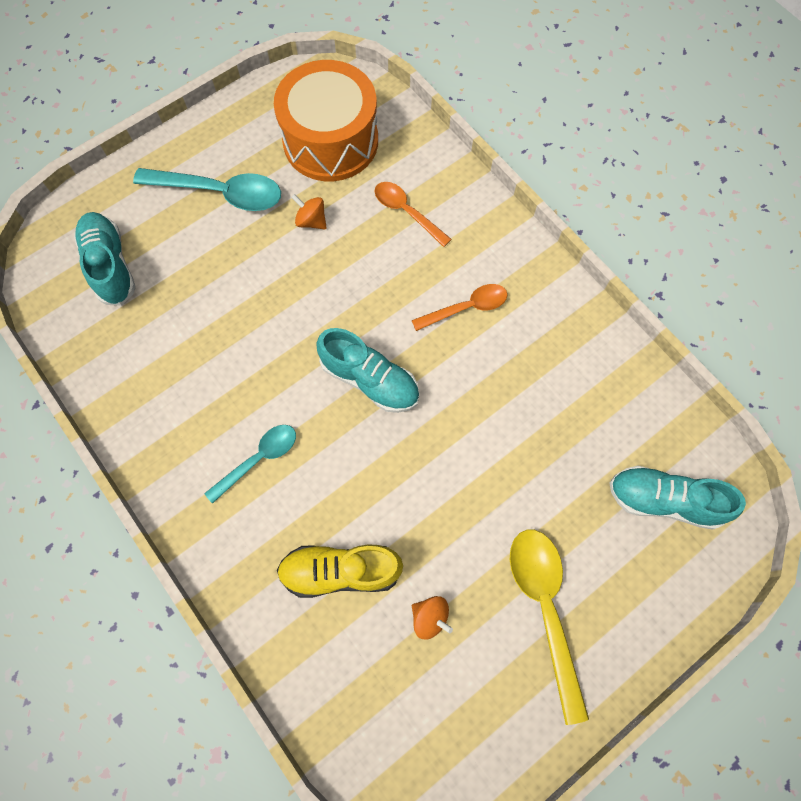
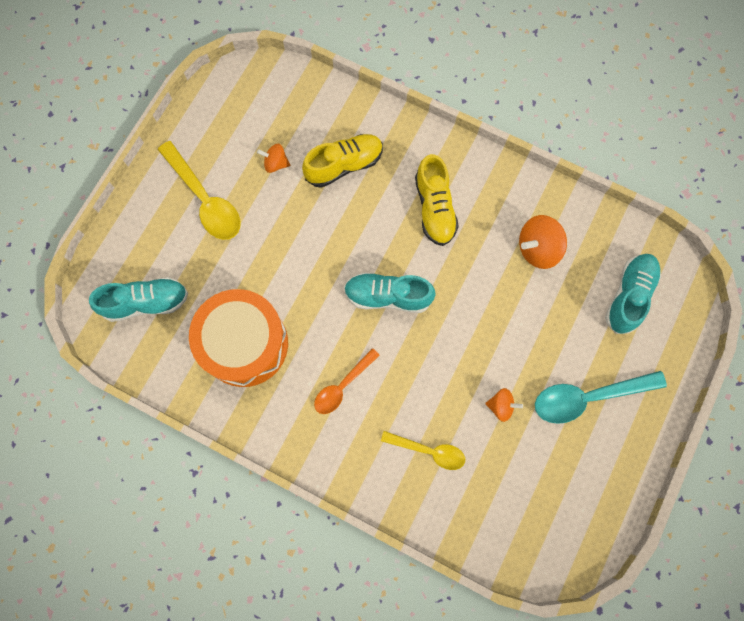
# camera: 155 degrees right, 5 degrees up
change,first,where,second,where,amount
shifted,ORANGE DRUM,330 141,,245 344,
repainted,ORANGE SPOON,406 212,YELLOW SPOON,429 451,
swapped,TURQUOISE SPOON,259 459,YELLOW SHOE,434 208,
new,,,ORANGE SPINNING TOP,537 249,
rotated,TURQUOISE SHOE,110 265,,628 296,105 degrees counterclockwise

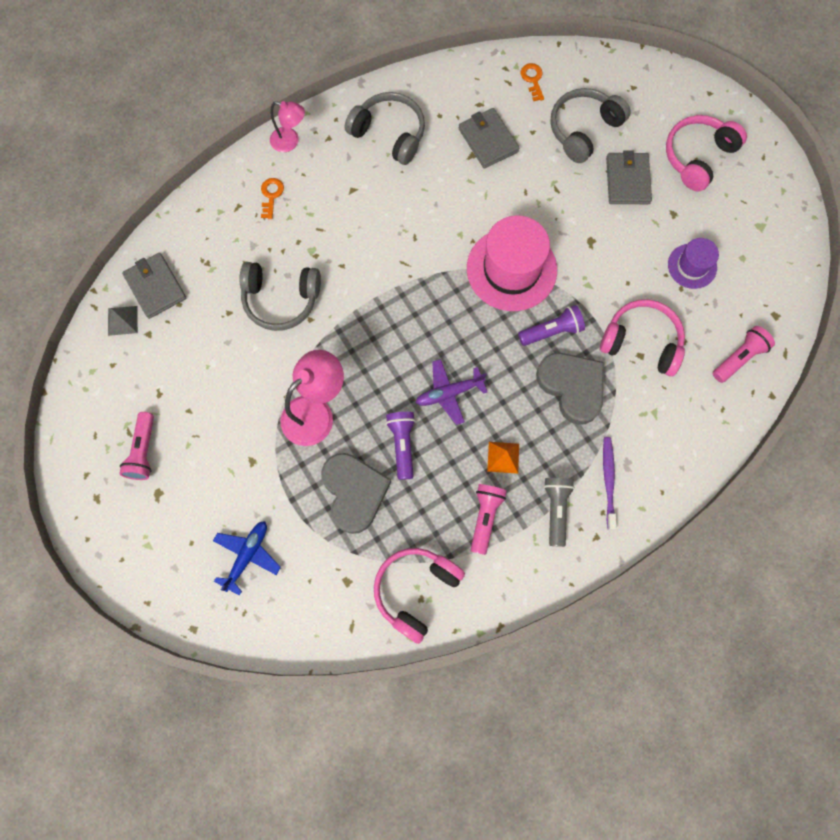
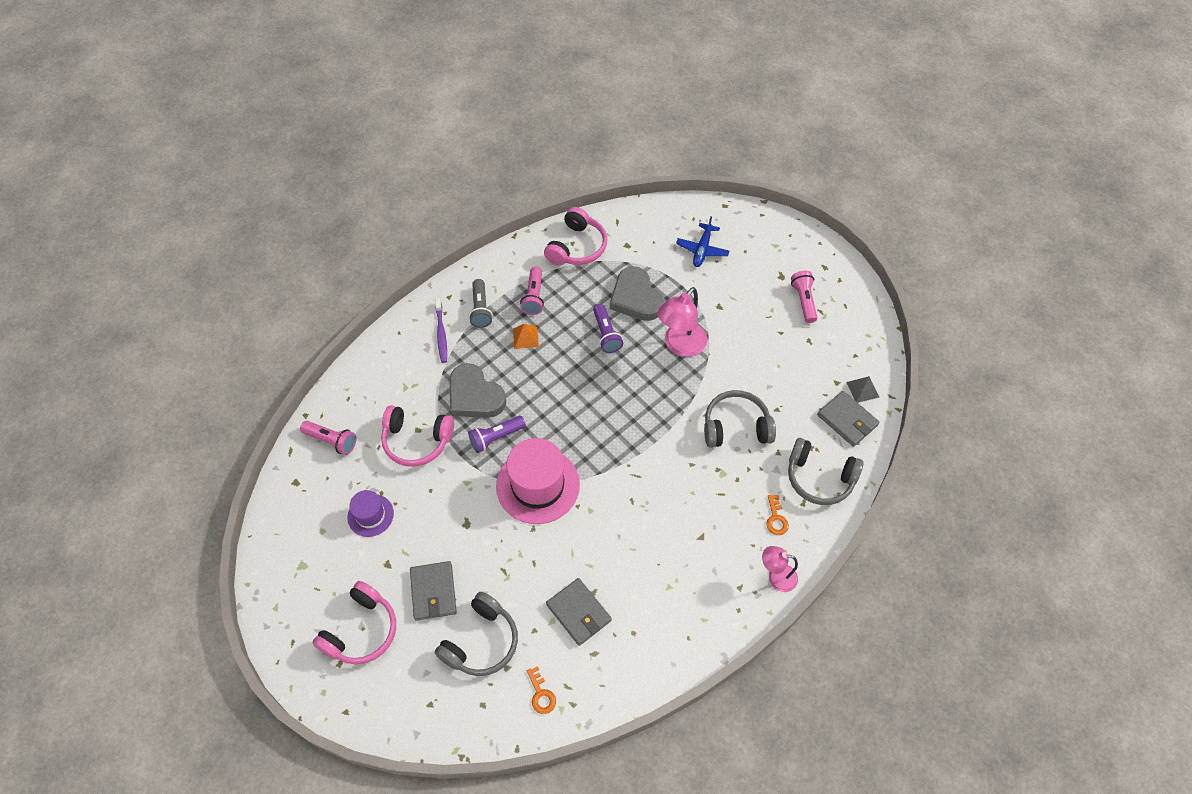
# camera: 170 degrees right, 15 degrees down
change,first,where,second,where,amount
rotated,PINK FLASHLIGHT,739 358,,331 441,105 degrees counterclockwise
shifted,GREY HEADPHONES,389 134,,819 478,
gone,PURPLE PLANE,449 393,,,

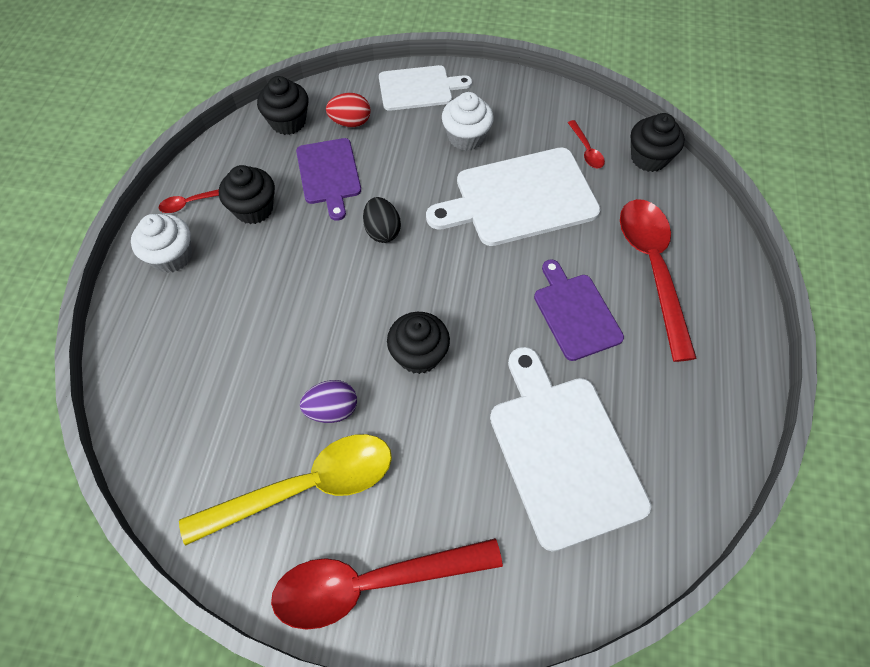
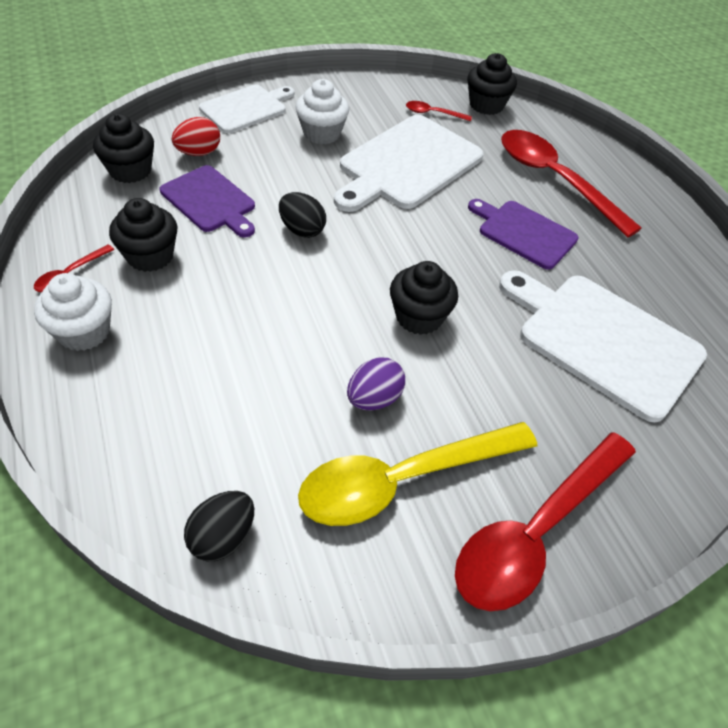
# camera: 35 degrees left, 10 degrees down
change,first,where,second,where,amount
new,,,BLACK EGG,223 536,
rotated,YELLOW SPOON,305 487,,403 480,150 degrees counterclockwise
rotated,RED SPOON,586 150,,433 113,150 degrees clockwise

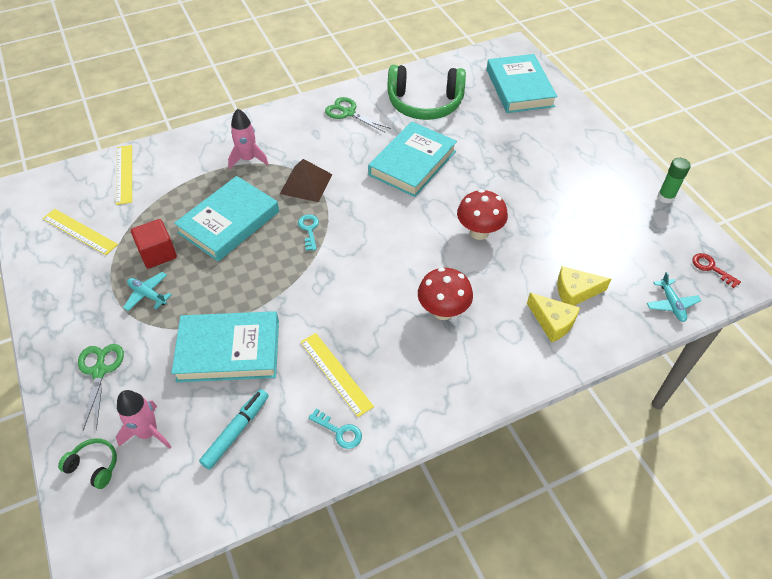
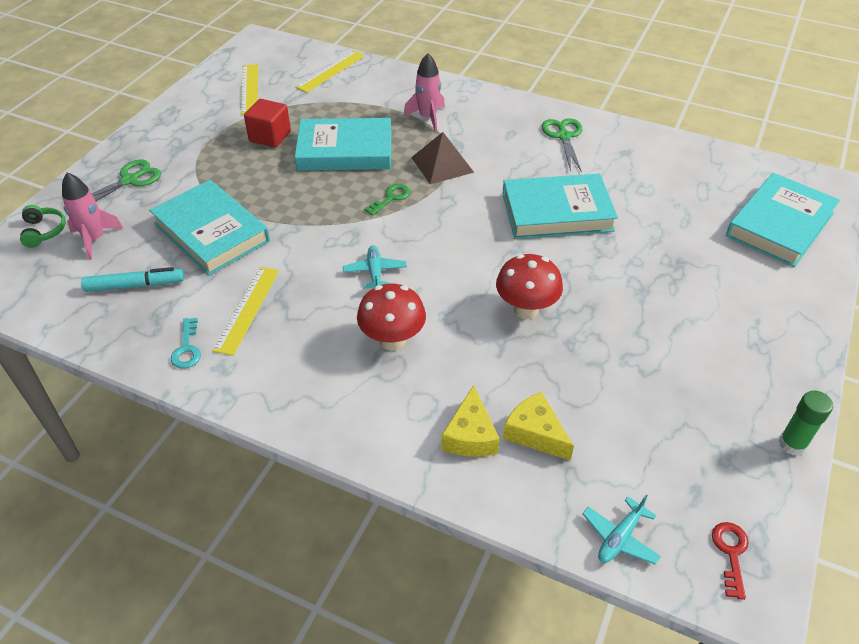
# camera: 50 degrees right, 5 degrees down
change,first,where,second,where,amount
shifted,TURQUOISE PLANE,148 295,,375 272,
repainted,TURQUOISE KEY,309 229,GREEN KEY,391 198,
gone,GREEN HEADPHONES,425 103,,,

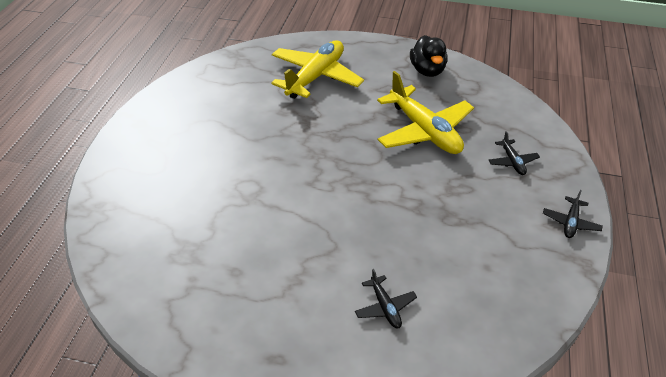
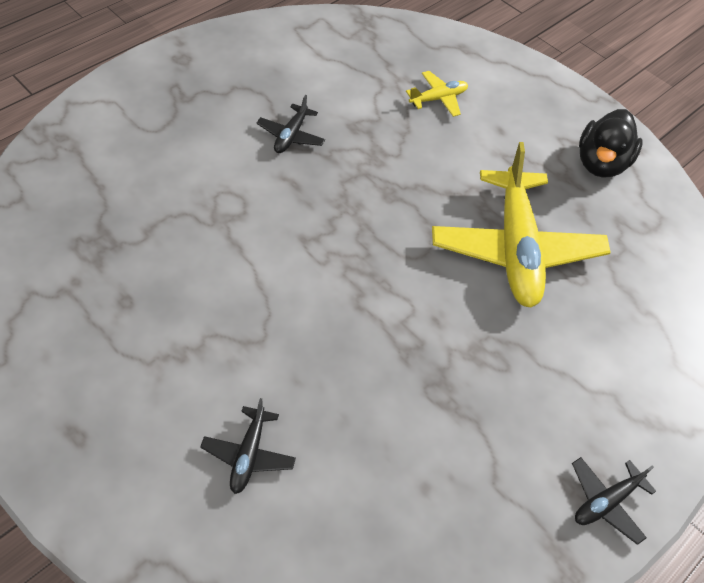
# camera: 30 degrees right, 10 degrees up
change,first,where,second,where,amount
shifted,BLACK PLANE,512 161,,291 136,
scaled,YELLOW PLANE,315 77,,438 99,x0.45

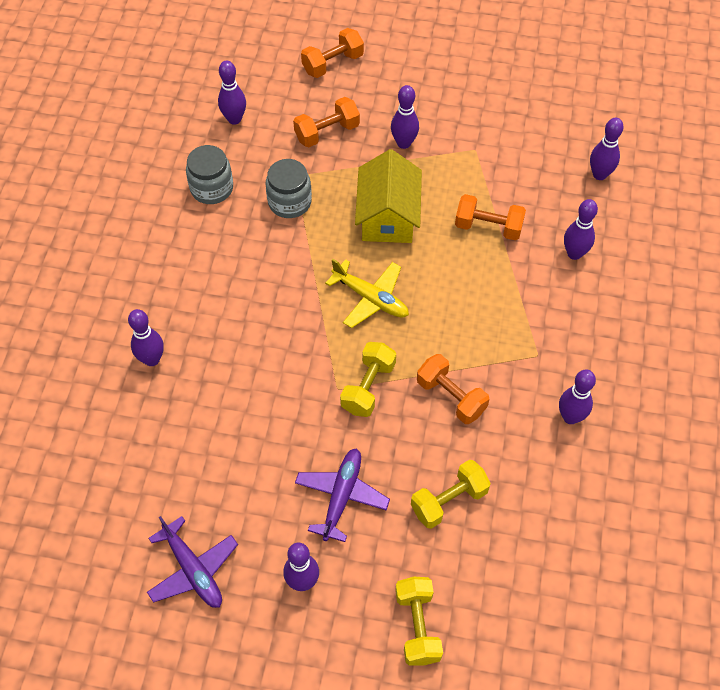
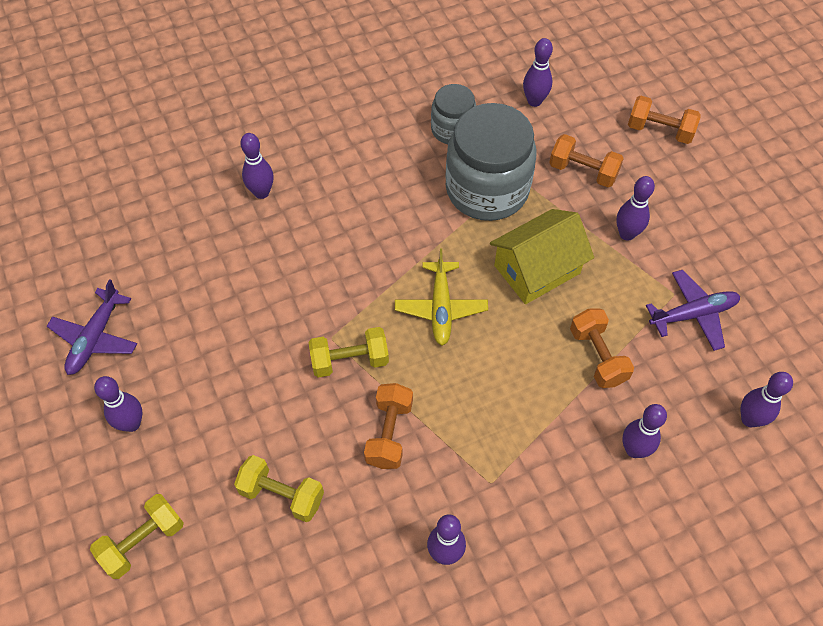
# camera: 55 degrees right, 0 degrees up
change,first,where,second,where,amount
scaled,GREY JAR,289 202,,487 189,x1.83
shifted,PURPLE PLANE,341 496,,693 314,

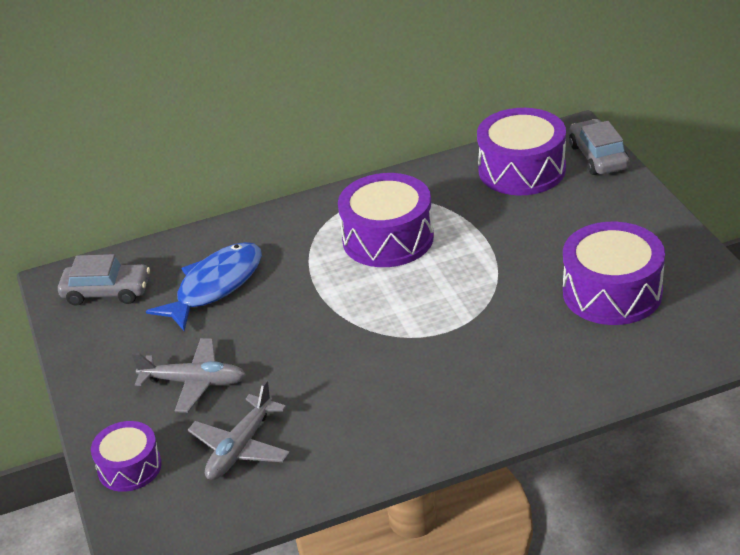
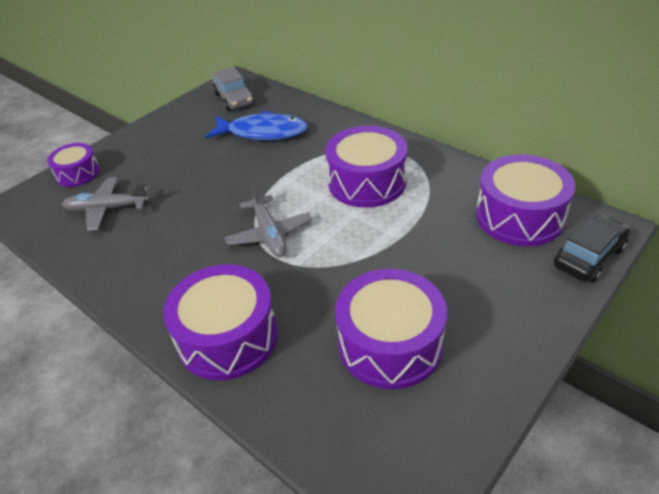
# camera: 60 degrees right, 5 degrees up
change,first,where,second,where,amount
new,,,PURPLE DRUM,227 337,
shifted,GREY PLANE,194 382,,269 234,
repainted,GREY CAR,598 157,BLACK CAR,588 257,

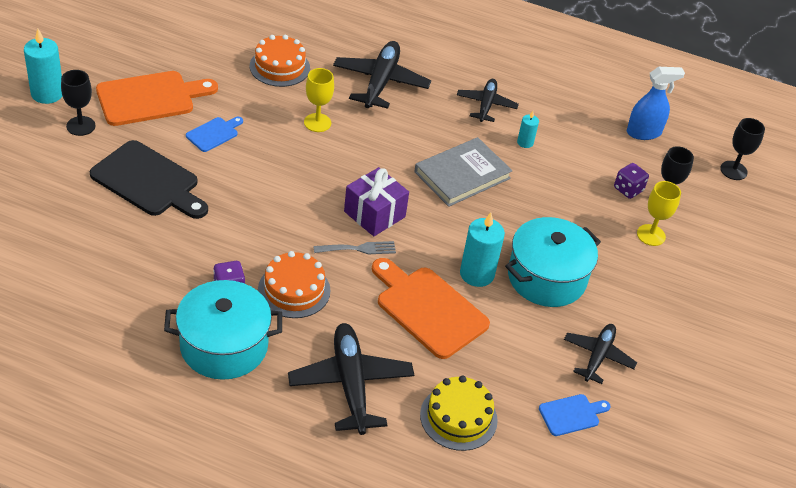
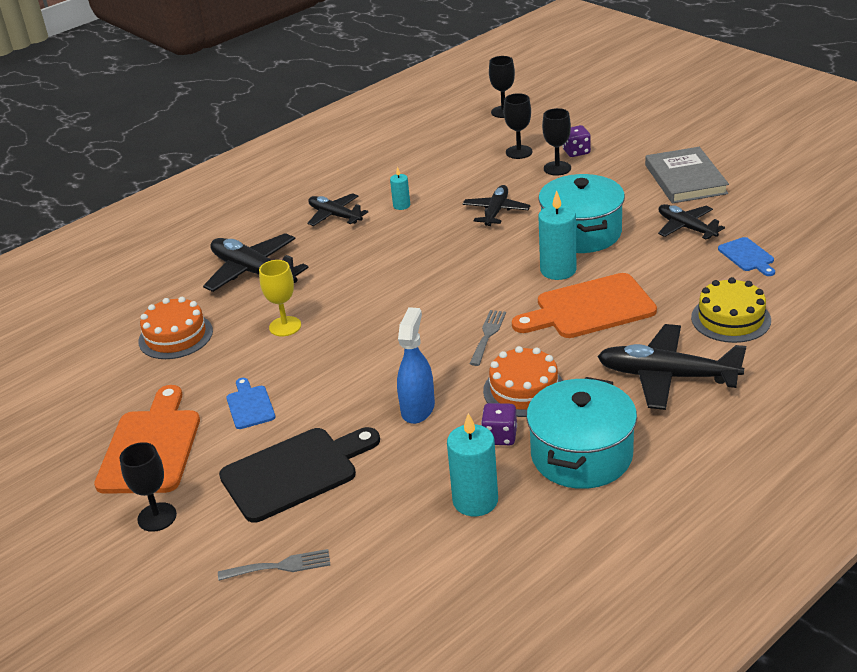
# camera: 55 degrees left, 10 degrees down
change,first,where,second,where,amount
new,,,GREY FORK,280 566,
shifted,BLUE SPRAY BOTTLE,644 132,,418 408,
shifted,TURQUOISE CANDLE,47 94,,475 501,
new,,,BLACK PLANE,496 211,
repainted,YELLOW GOBLET,651 235,BLACK GOBLET,557 168,
shifted,PURPLE DICE,628 189,,576 152,
shifted,GREY BOOK,462 175,,685 179,
rotated,BLUE CUTTING BOARD,571 414,,747 256,150 degrees clockwise
gone,PURPLE GIFT,374 214,,,

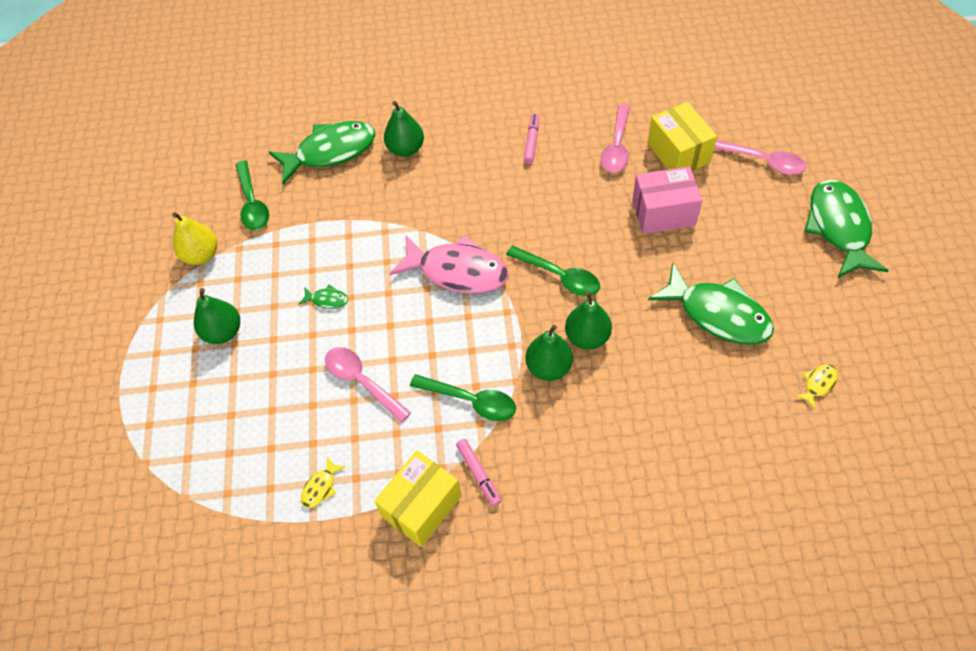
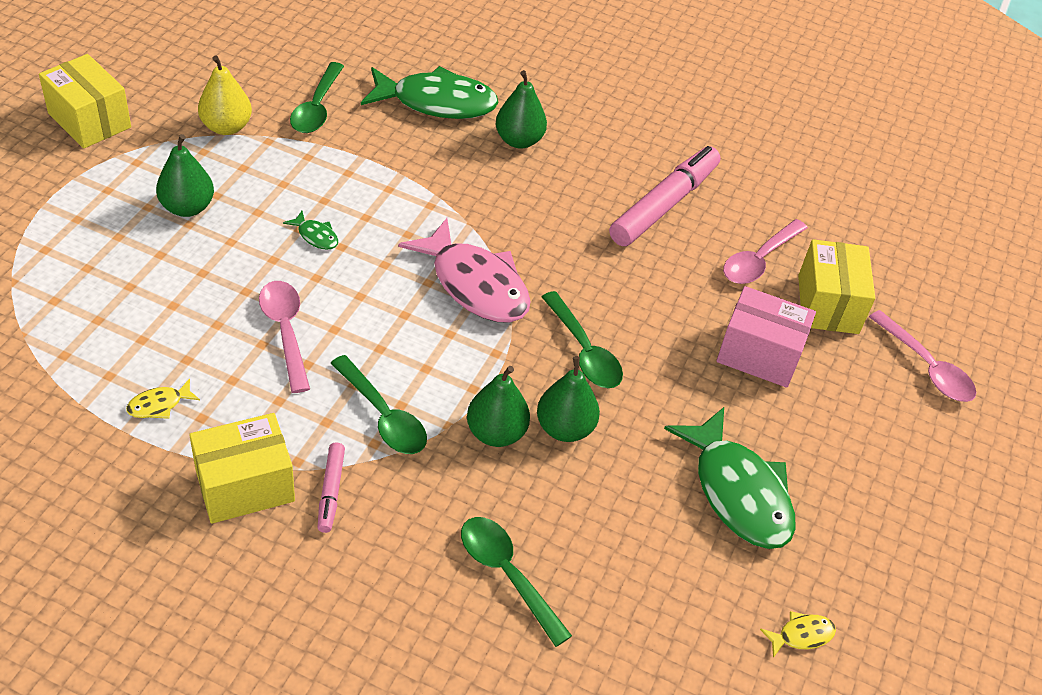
# camera: 20 degrees right, 10 degrees down
change,first,where,second,where,amount
new,,,YELLOW BOX,89 120,
new,,,GREEN SPOON,507 574,
scaled,PINK MARKER,532 142,,664 205,x2.05
gone,GREEN FISH,839 227,,,

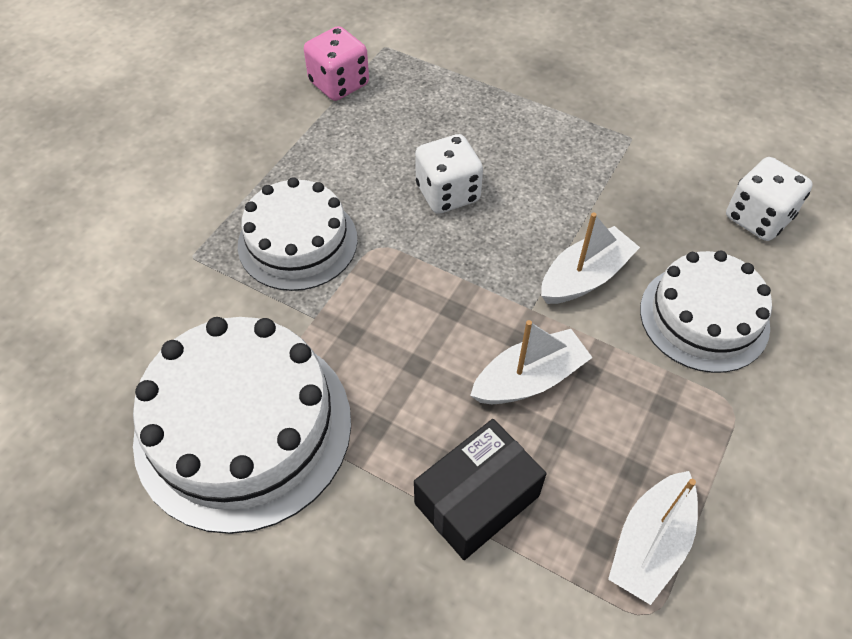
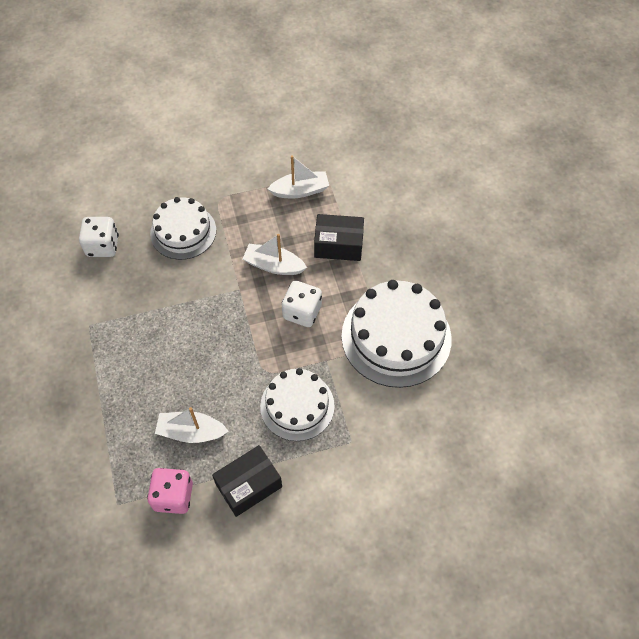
# camera: 135 degrees left, 5 degrees up
change,first,where,second,where,amount
shifted,WHITE BOAT,585 277,,191 432,
new,,,BLACK BOX,249 485,
shifted,WHITE DICE,447 193,,302 312,

